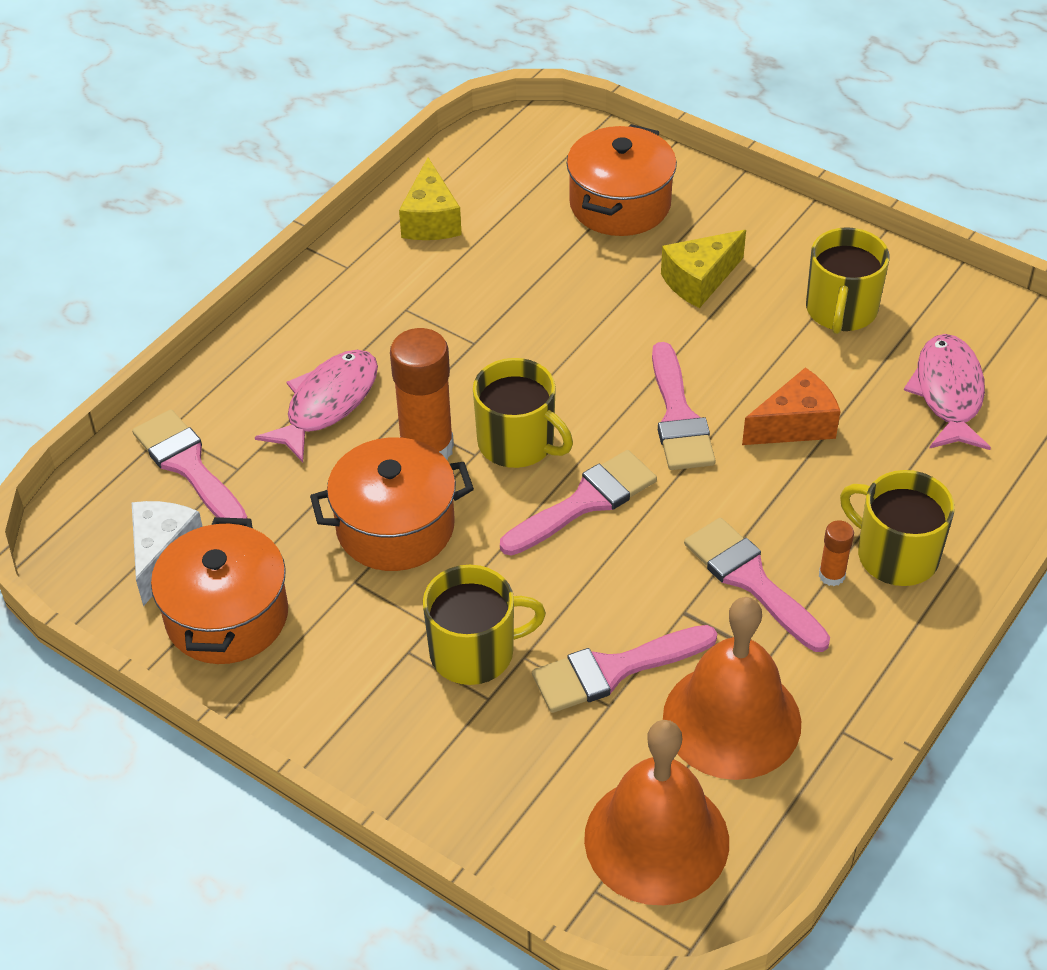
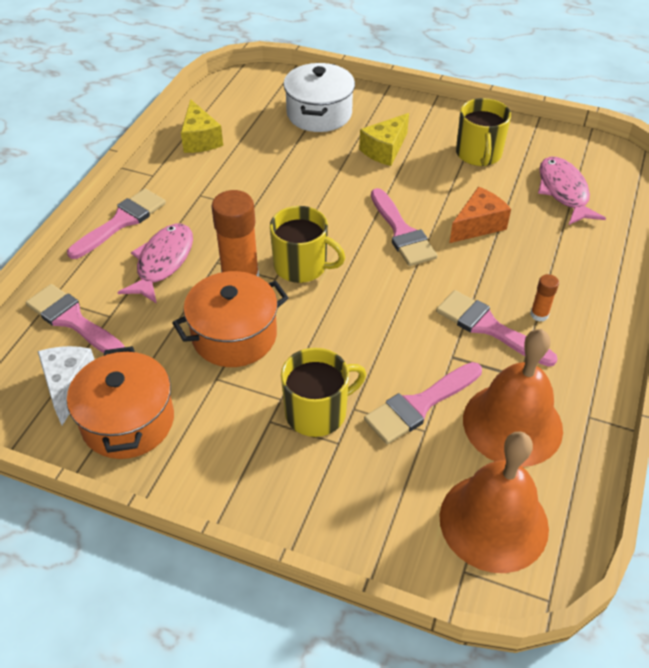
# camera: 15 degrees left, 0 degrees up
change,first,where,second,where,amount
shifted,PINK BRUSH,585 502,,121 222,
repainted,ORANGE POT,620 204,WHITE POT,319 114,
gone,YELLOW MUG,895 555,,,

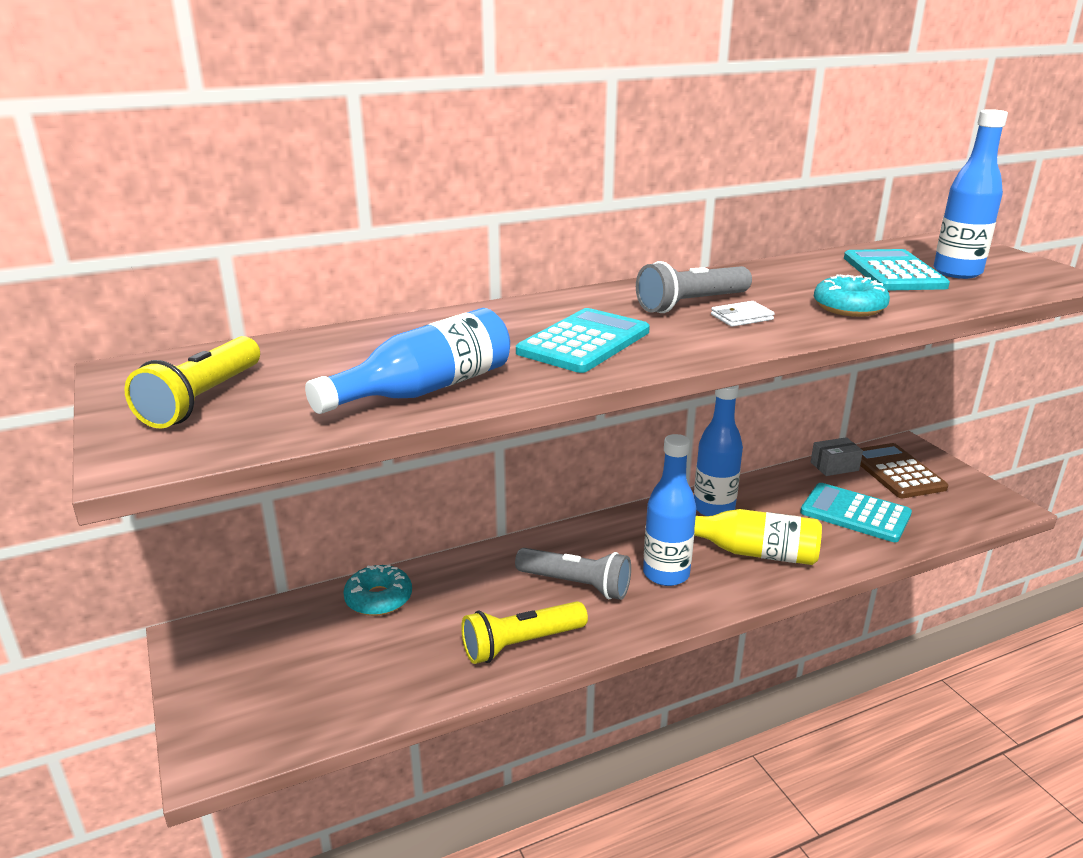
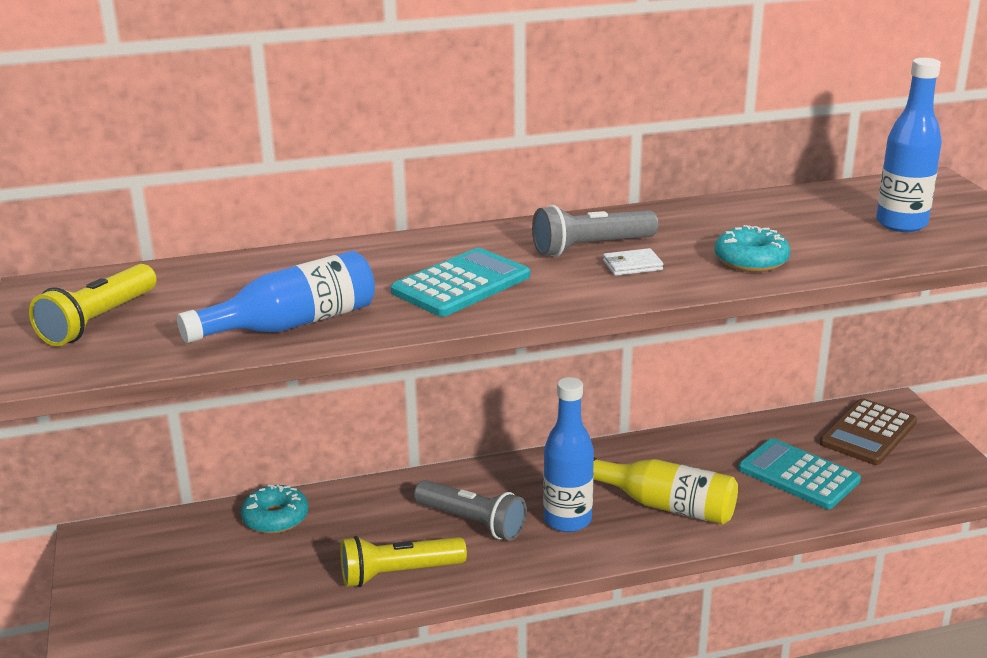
# camera: 10 degrees right, 0 degrees up
change,first,where,second,where,amount
rotated,BROWN CALCULATOR,896 472,,868 433,135 degrees counterclockwise
gone,BLUE BOTTLE,713 508,,,
gone,GREY BOX,834 466,,,
gone,TURQUOISE CALCULATOR,893 272,,,

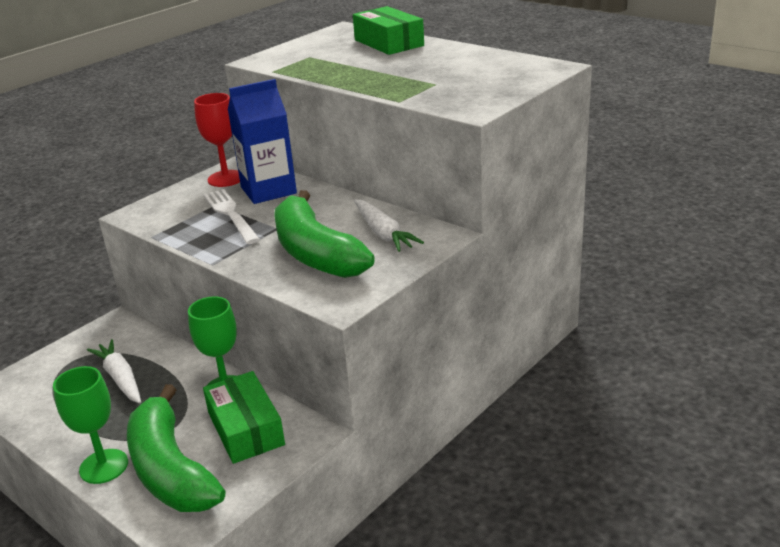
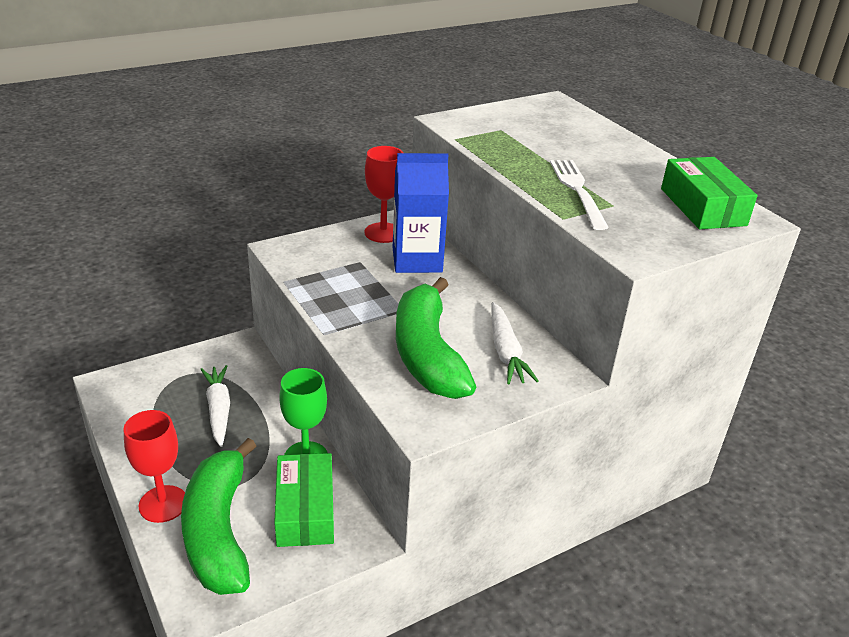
# camera: 15 degrees right, 5 degrees up
change,first,where,second,where,amount
repainted,GREEN GOBLET,104 466,RED GOBLET,163 504,
shifted,WHITE FORK,230 214,,577 190,
shifted,GREEN BOX,389 43,,702 207,

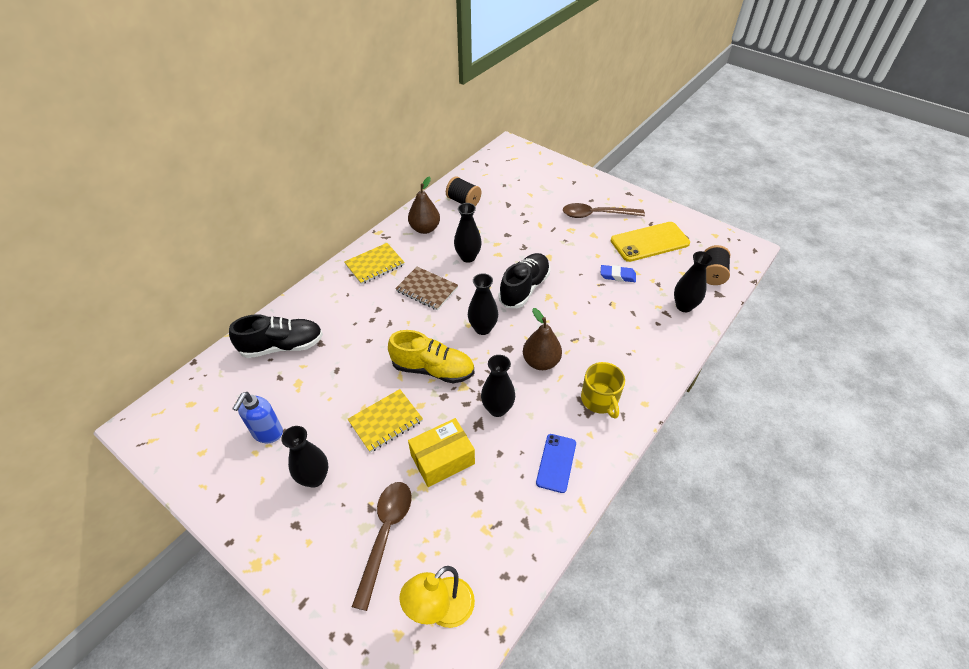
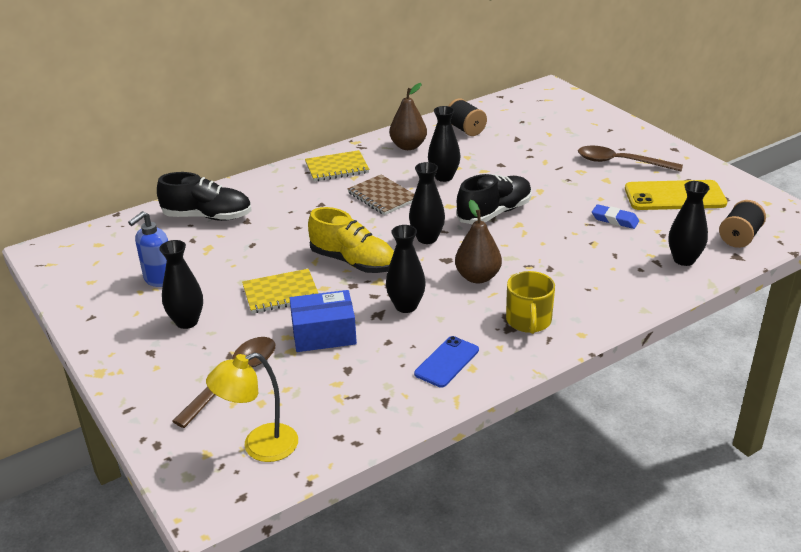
# camera: 20 degrees right, 15 degrees down
change,first,where,second,where,amount
repainted,YELLOW BOX,442 459,BLUE BOX,324 334,

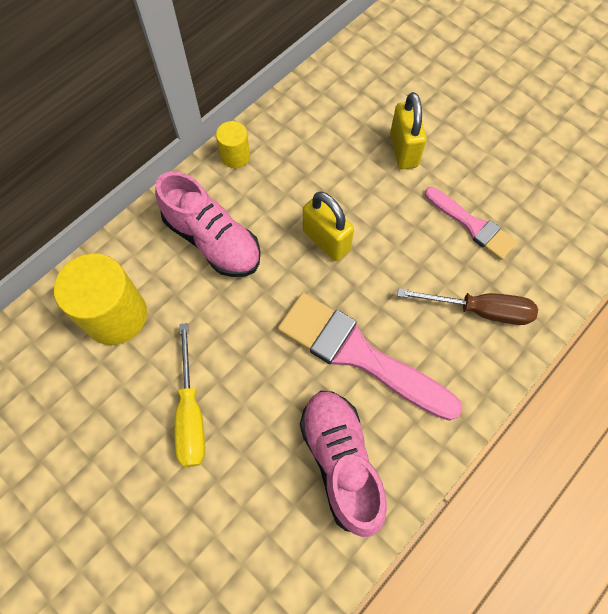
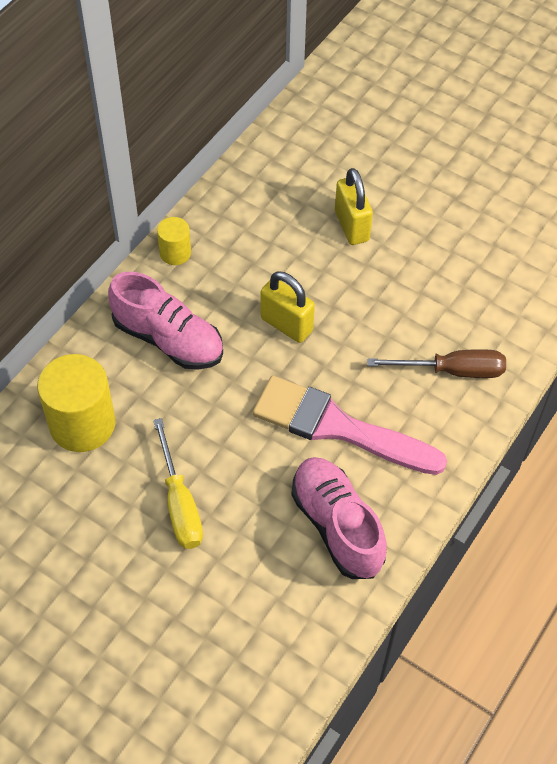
# camera: 10 degrees left, 10 degrees down
change,first,where,second,where,amount
gone,PINK BRUSH,472 225,,,

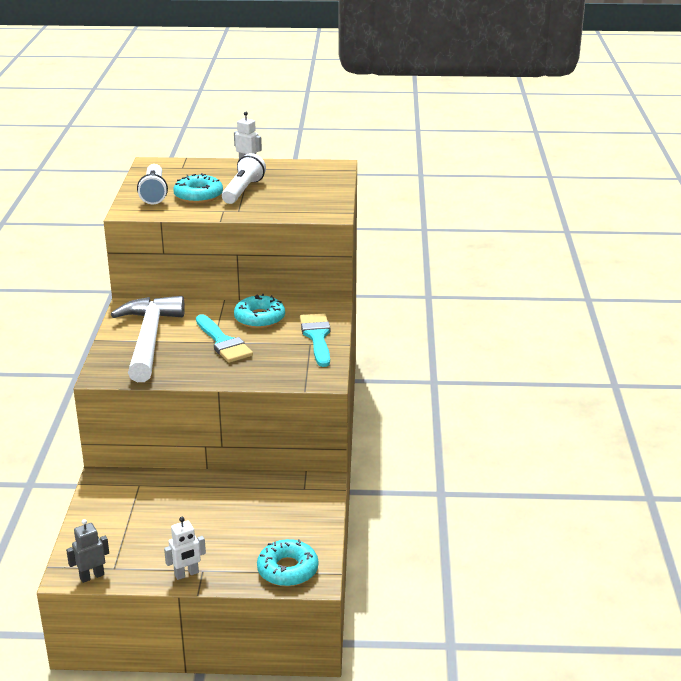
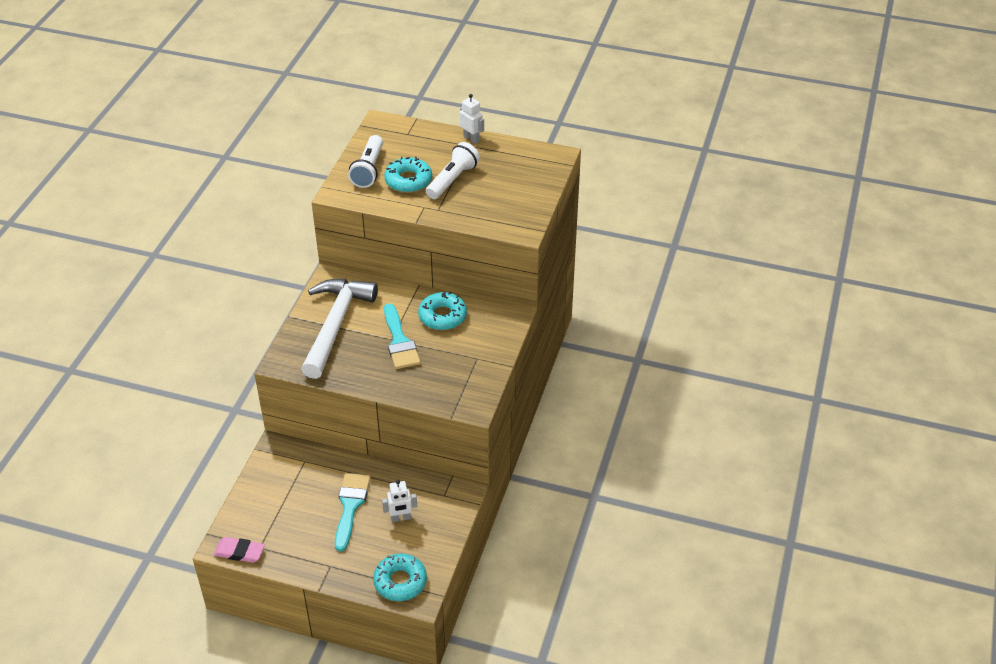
# camera: 15 degrees right, 15 degrees up
change,first,where,second,where,amount
swapped,GREY ROBOT,92 576,PINK ERASER,239 552,
shifted,TURQUOISE BRUSH,317 337,,350 506,
shifted,WHITE ROBOT,186 574,,401 518,

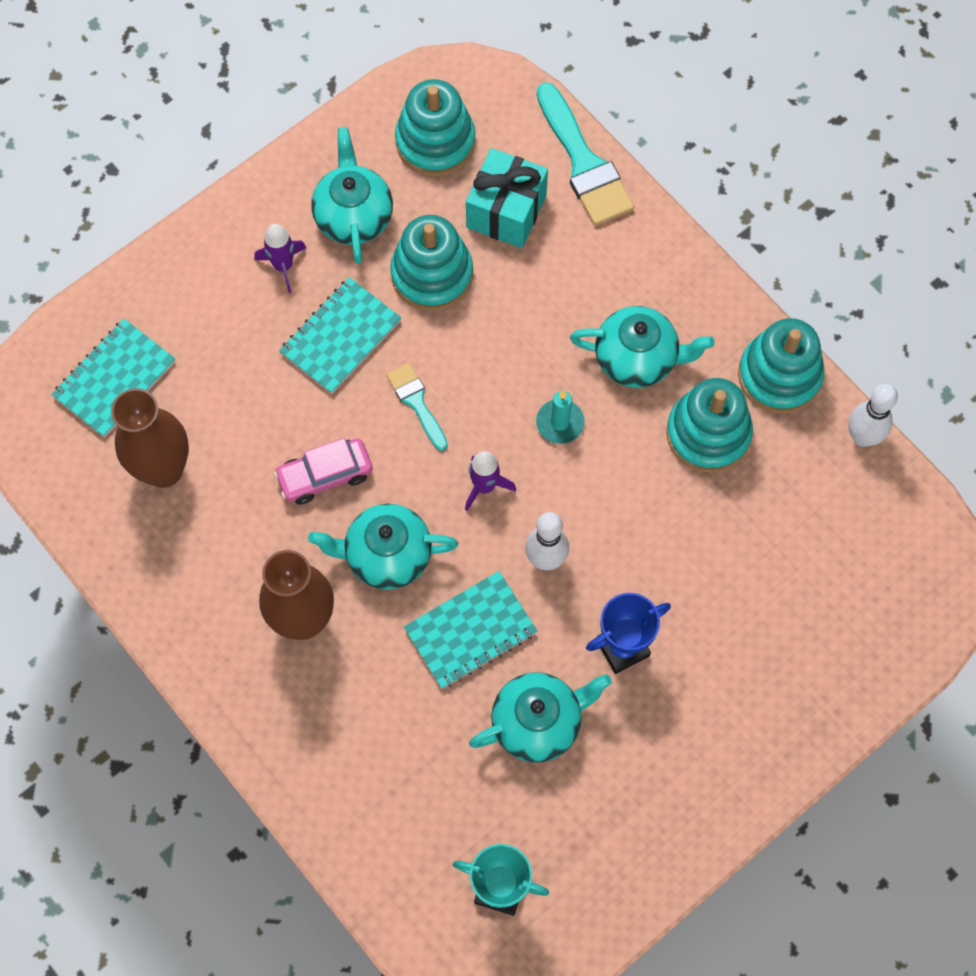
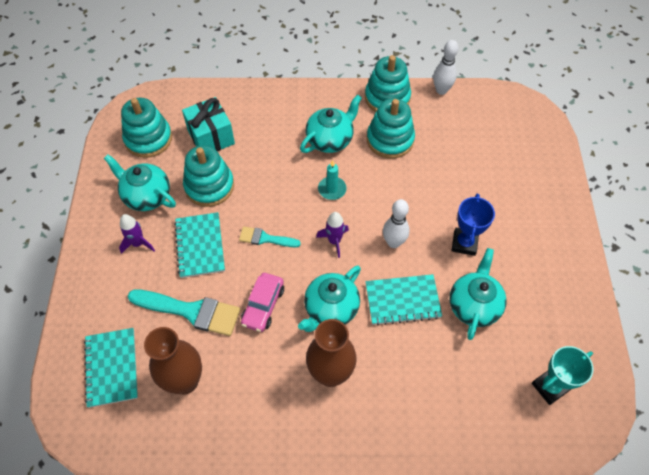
# camera: 50 degrees left, 10 degrees down
change,first,where,second,where,amount
shifted,TURQUOISE BRUSH,584 163,,191 311,
rotated,TURQUOISE NOTEBOOK,470 631,,402 300,75 degrees clockwise

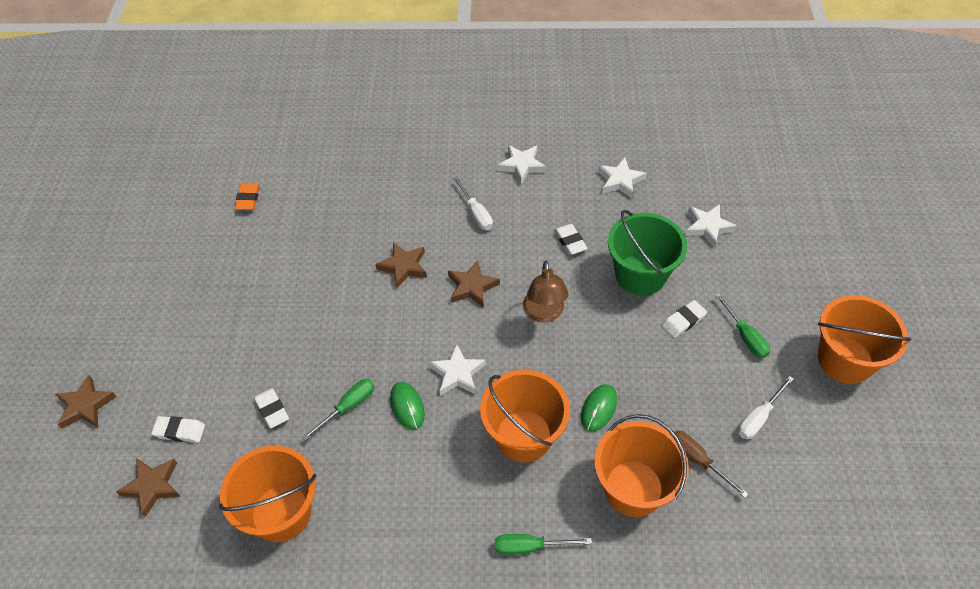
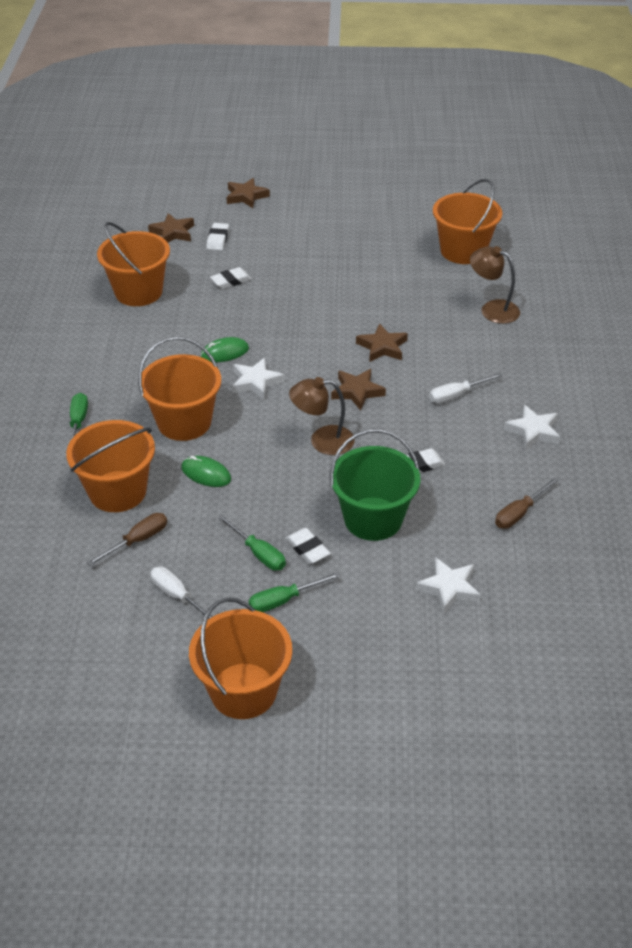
# camera: 90 degrees right, 10 degrees down
change,first,where,second,where,amount
shifted,GREEN SCREWDRIVER,348 407,,258 553,
swapped,ORANGE ERASER,248 199,ORANGE BUCKET,463 251,
new,,,BROWN LAMP,492 309,
swapped,WHITE STAR,620 180,BROWN SCREWDRIVER,519 513,

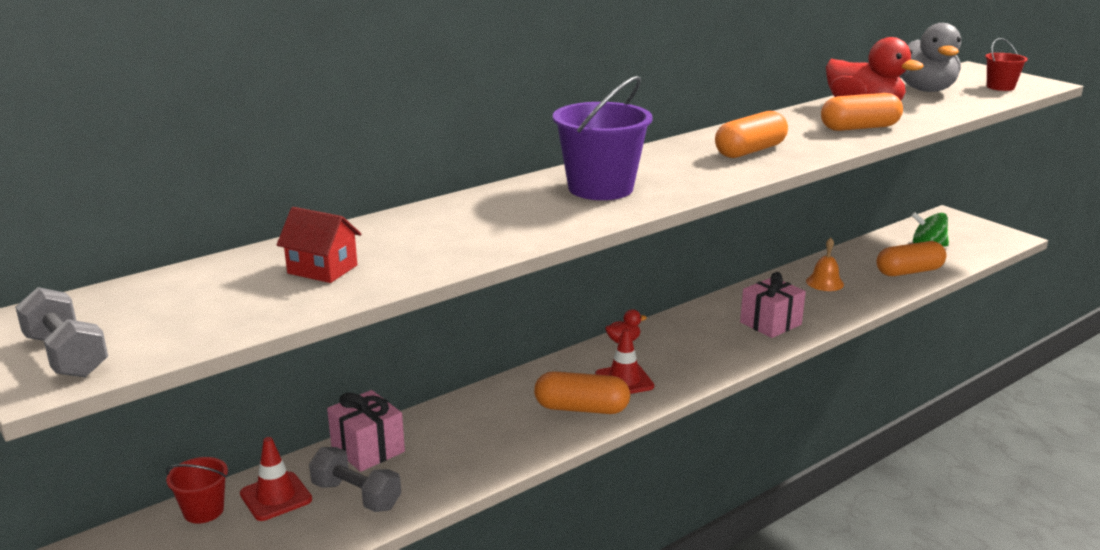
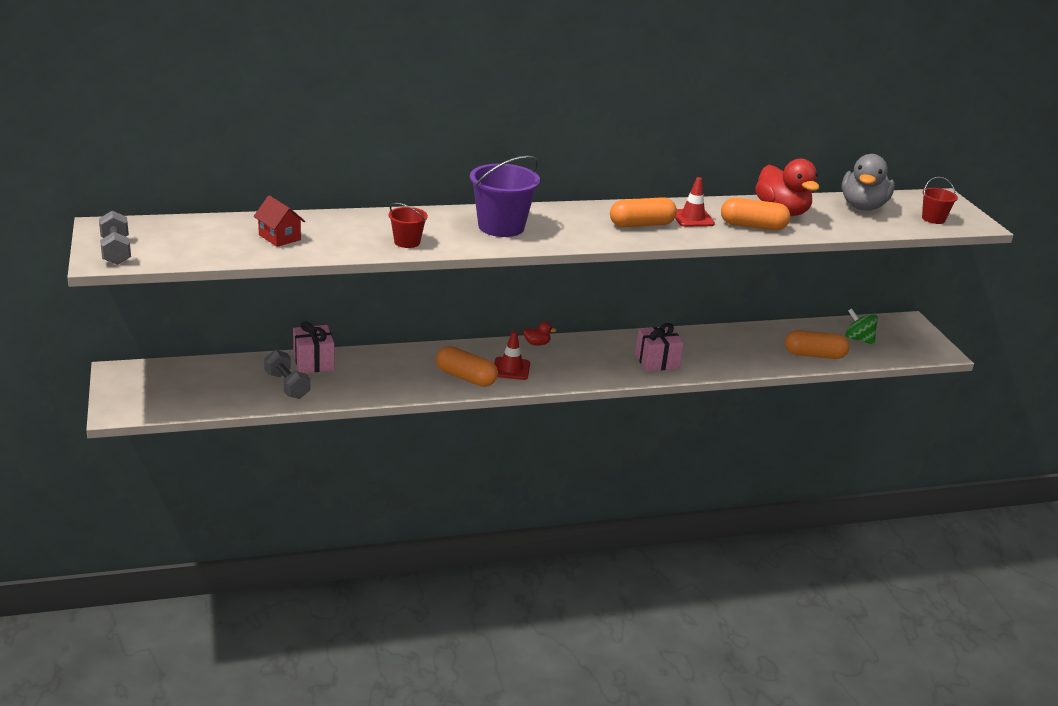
# camera: 20 degrees right, 5 degrees up
change,first,where,second,where,amount
shifted,RED BUCKET,203 511,,407 242,
shifted,RED TRAFFIC CONE,276 497,,692 218,
gone,ORANGE BELL,825 282,,,

